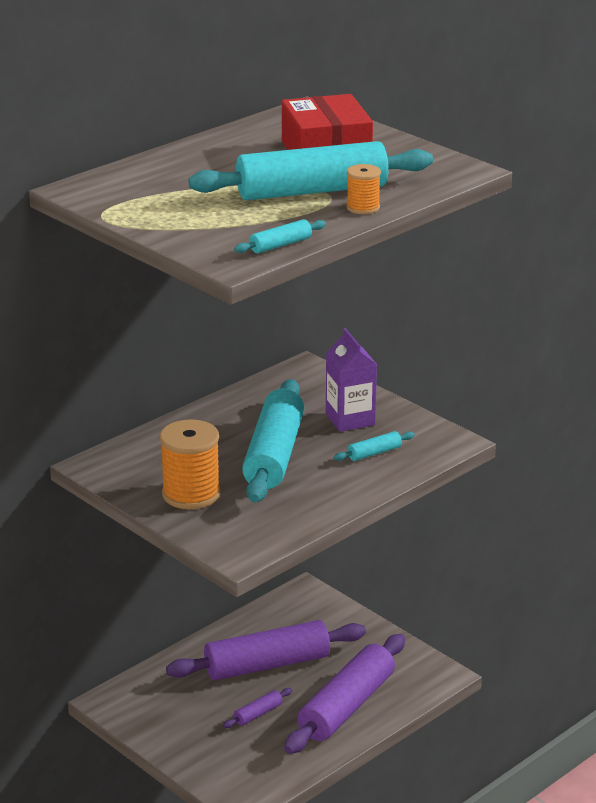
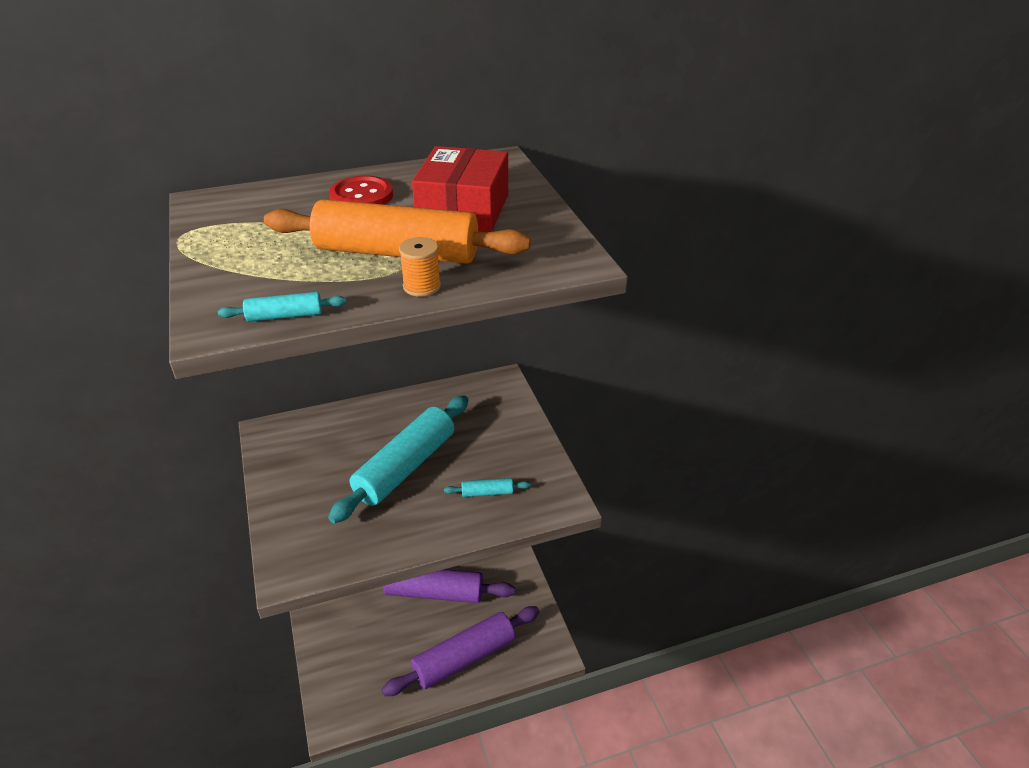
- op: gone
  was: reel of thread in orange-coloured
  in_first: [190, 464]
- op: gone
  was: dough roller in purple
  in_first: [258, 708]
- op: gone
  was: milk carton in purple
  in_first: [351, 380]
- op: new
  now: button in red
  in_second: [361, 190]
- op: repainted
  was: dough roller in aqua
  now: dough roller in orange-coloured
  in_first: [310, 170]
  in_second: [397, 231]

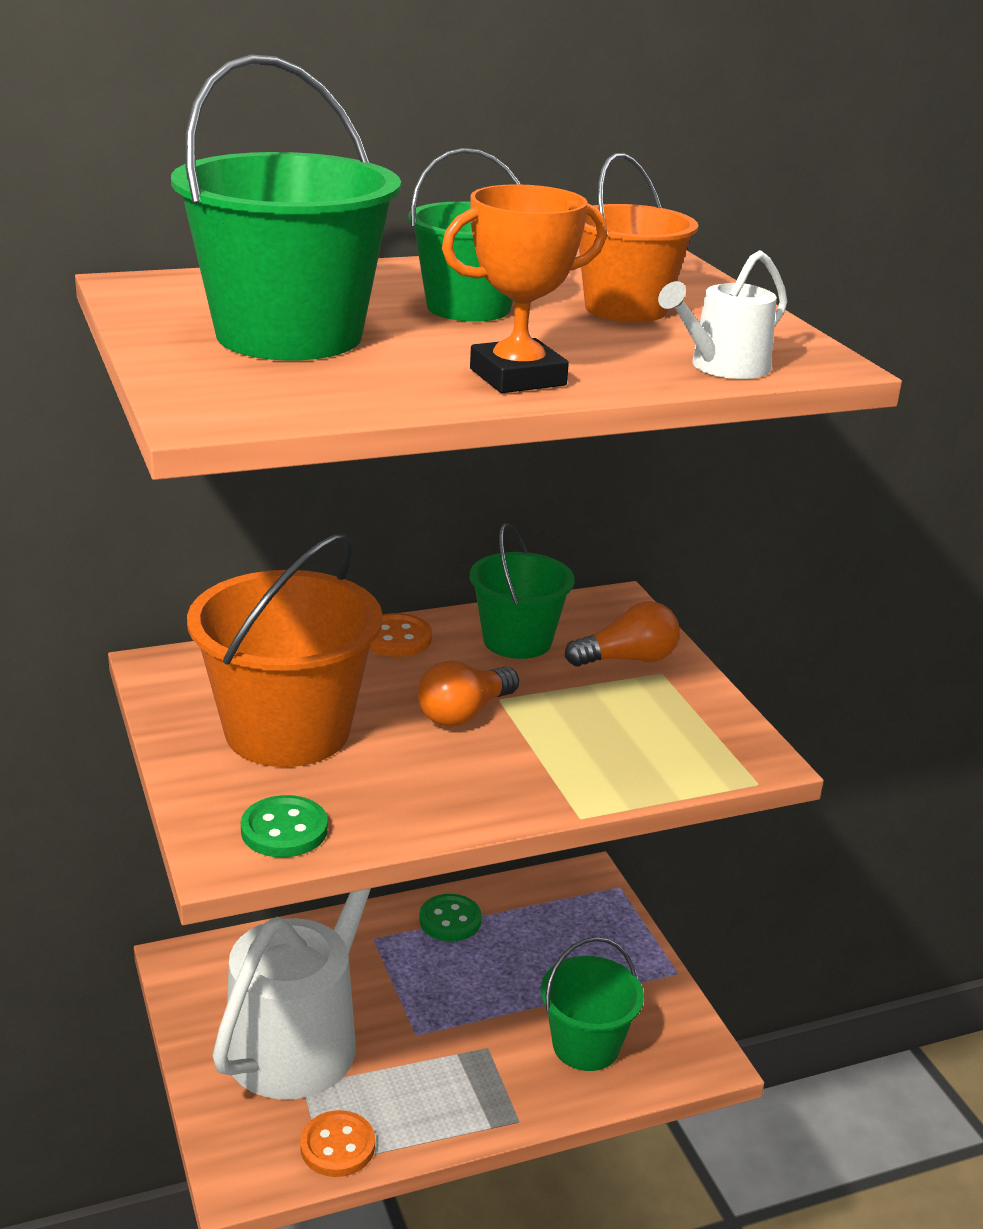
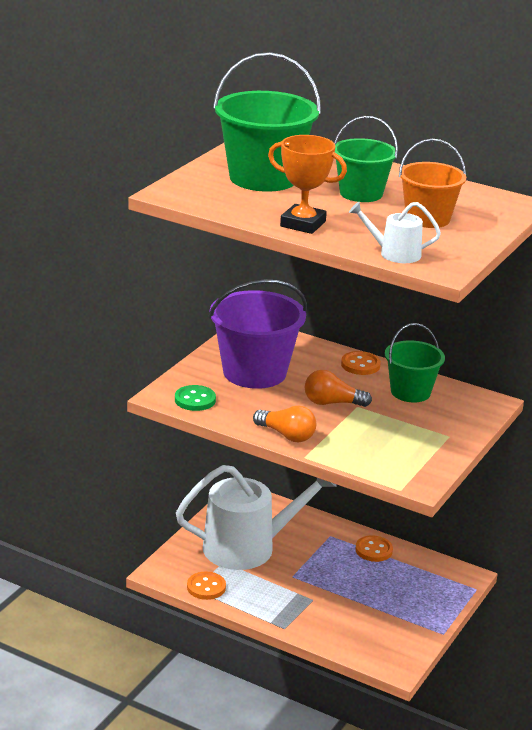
- op: gone
  was: pail in leaf-green
  in_first: [592, 1004]
- op: shifted
  was: bulb in orange-coloured
  in_first: [622, 634]
  in_second: [284, 423]
- op: repainted
  was: pail in orange-coloured
  now: pail in purple
  in_first: [285, 650]
  in_second: [257, 334]
- op: repainted
  was: button in leaf-green
  now: button in orange-coloured
  in_first: [450, 918]
  in_second: [374, 548]

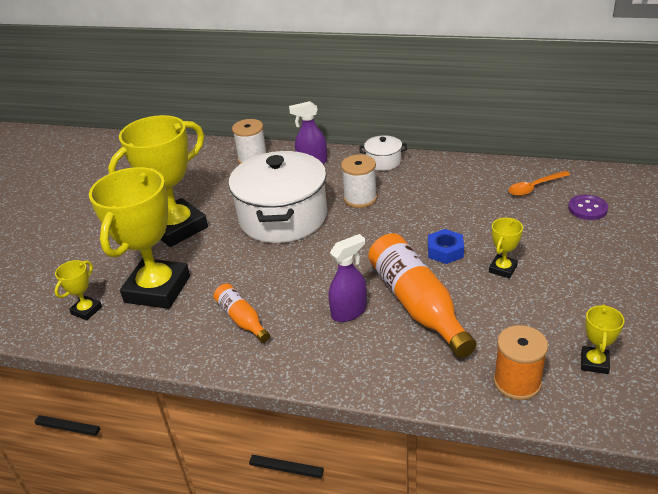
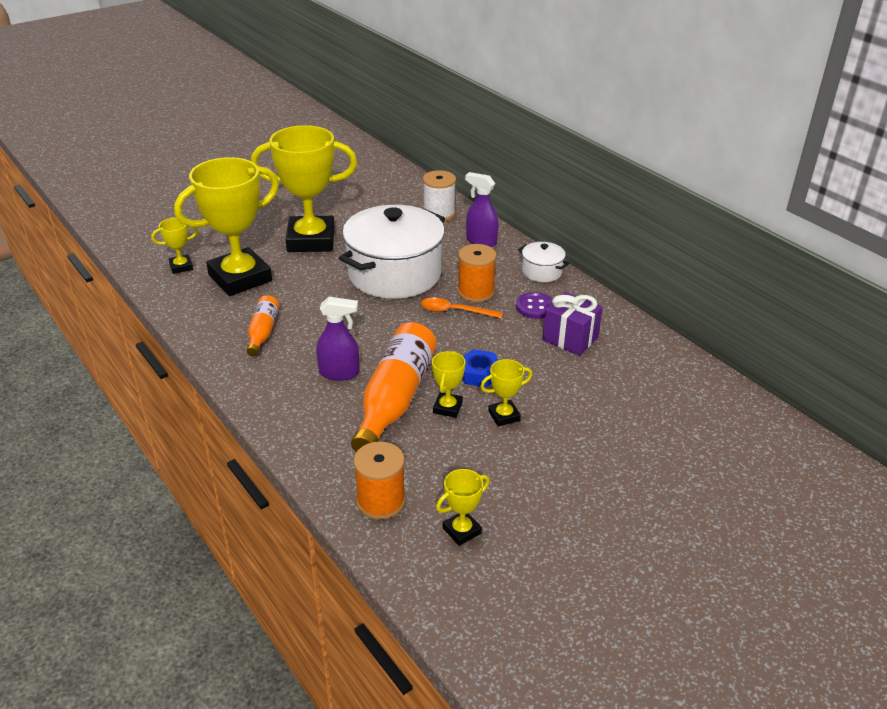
- op: new
  now: award cup in bright yellow
  in_second: [449, 384]
- op: new
  now: present in purple
  in_second: [572, 324]
- op: shifted
  was: spoon in orange-coloured
  in_first: [539, 183]
  in_second: [462, 308]
- op: shifted
  was: button in purple
  in_first: [588, 207]
  in_second: [534, 305]
- op: repainted
  was: reel of thread in white
  now: reel of thread in orange-coloured
  in_first: [359, 181]
  in_second: [477, 273]

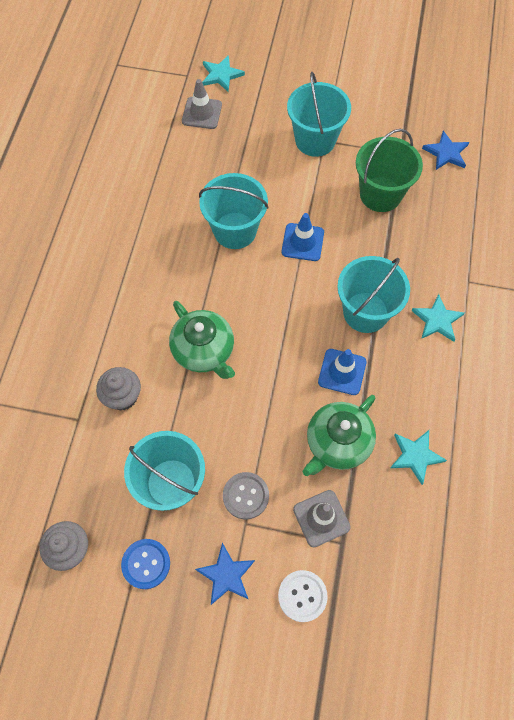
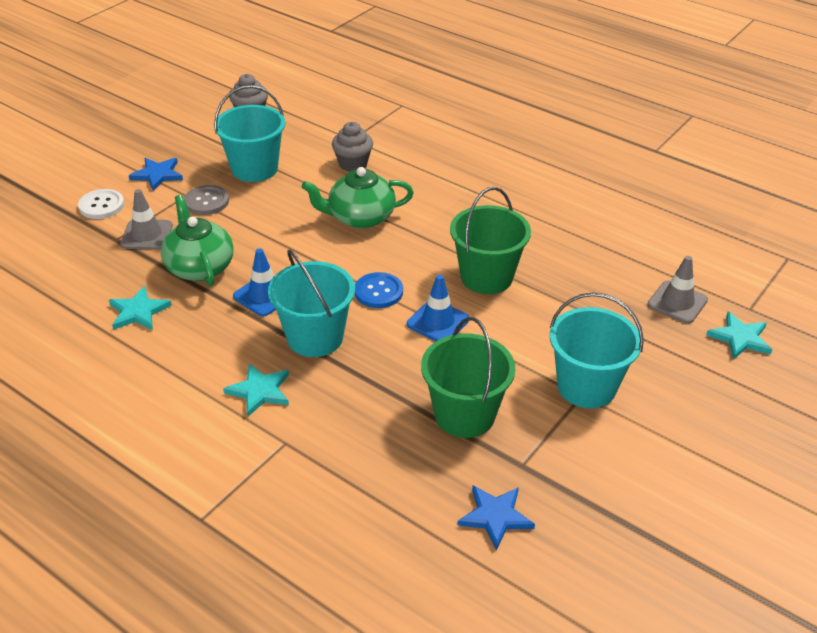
- op: shifted
  was: button in royal blue
  in_first: [145, 564]
  in_second: [379, 290]
- op: repainted
  was: pail in aqua
  now: pail in leaf-green
  in_first: [234, 211]
  in_second: [490, 240]

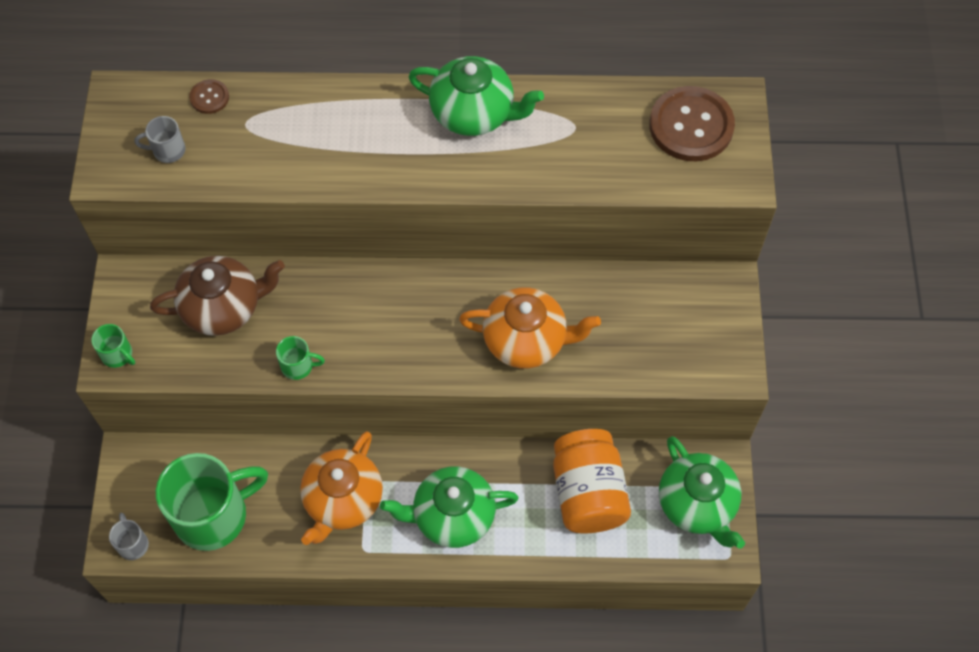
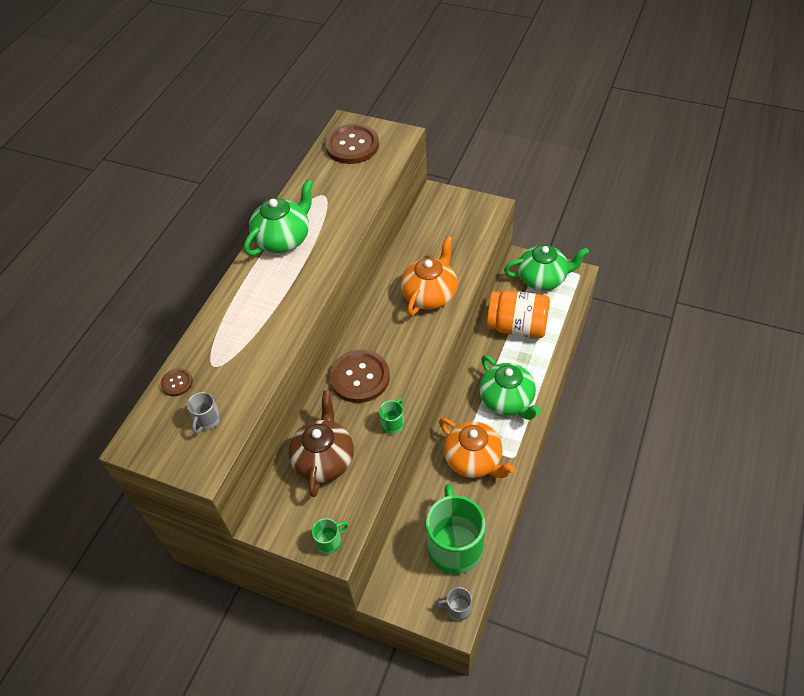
- op: new
  now: button in russet
  in_second: [360, 376]
- op: rotated
  was: tea pot in leaf-green
  in_first: [449, 507]
  in_second: [510, 387]
  clockwise: -45

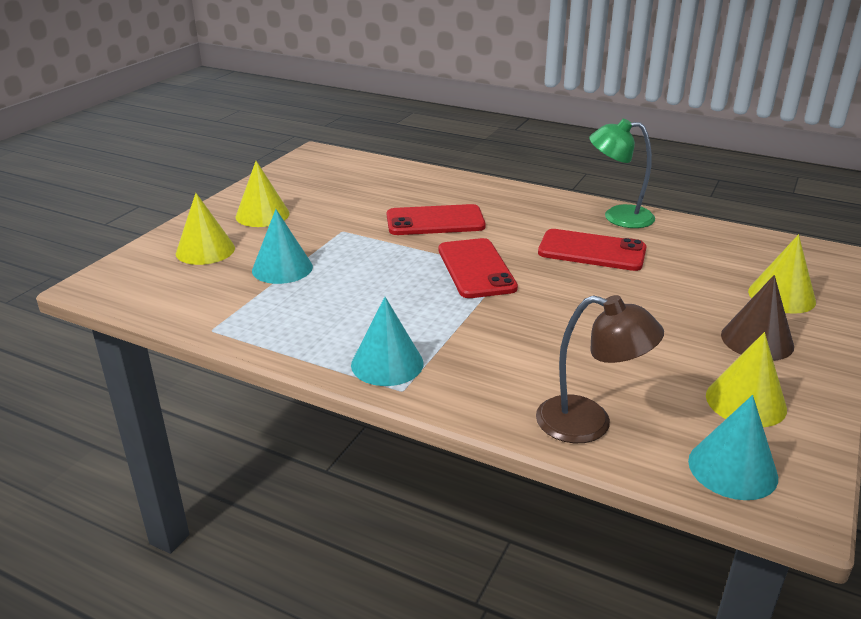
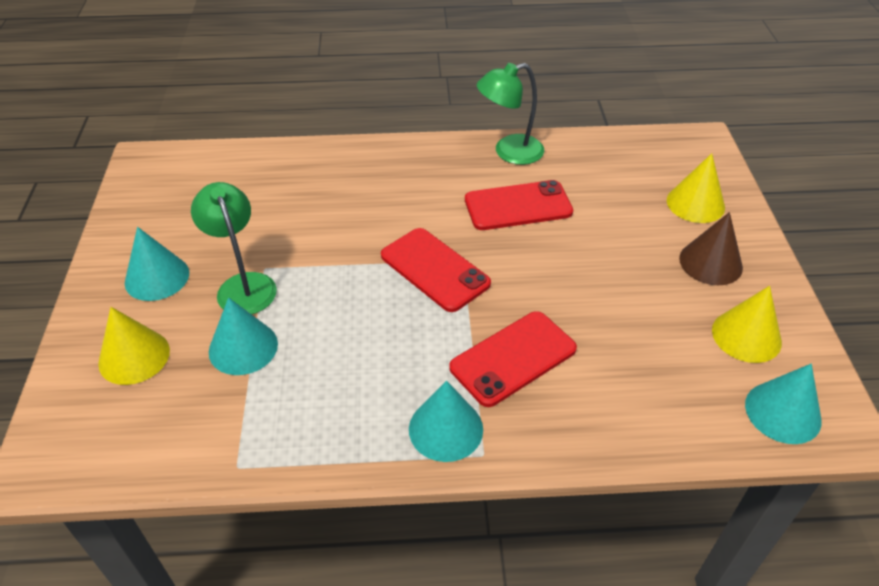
- op: gone
  was: reading lamp in russet
  in_first: [600, 369]
- op: new
  now: reading lamp in leaf-green
  in_second: [234, 248]
- op: shifted
  was: smartphone in red
  in_first: [436, 219]
  in_second: [513, 359]
- op: repainted
  was: cone in bright yellow
  now: cone in aqua
  in_first: [262, 194]
  in_second: [157, 264]

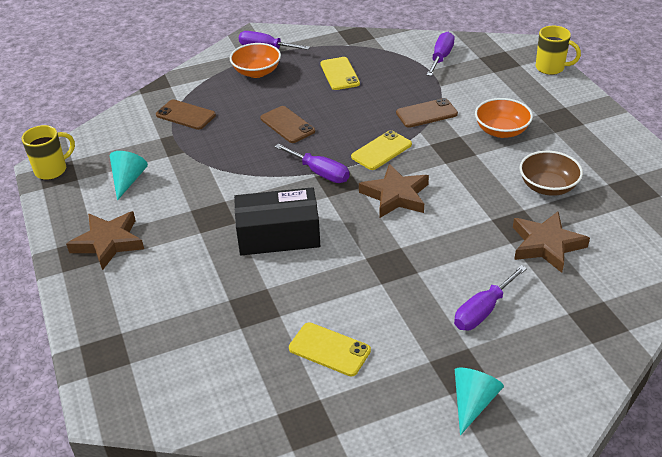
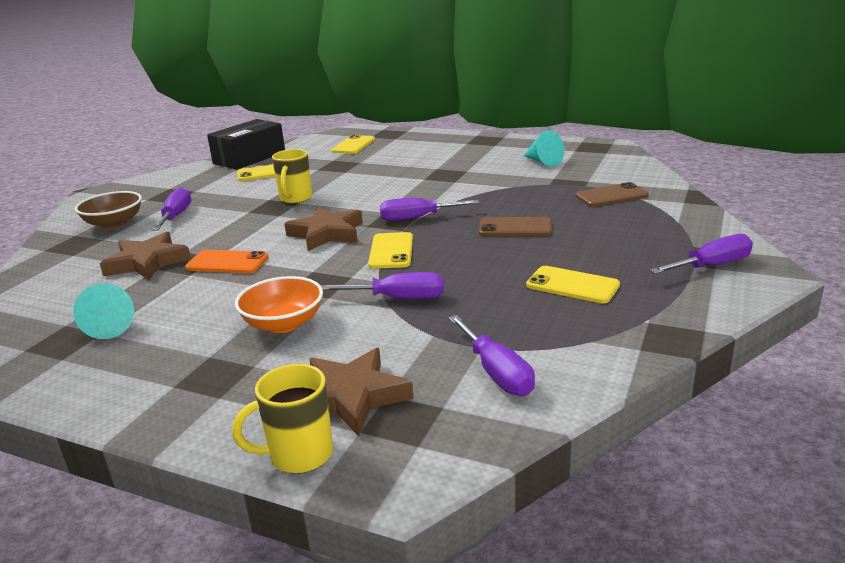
- op: gone
  was: bowl in orange-coloured
  in_first: [255, 60]
- op: new
  now: smartphone in orange-coloured
  in_second: [227, 262]
- op: new
  now: smartphone in bright yellow
  in_second: [353, 144]
- op: shifted
  was: tea mug in bright yellow
  in_first: [48, 152]
  in_second: [292, 176]
- op: shifted
  was: star in russet
  in_first: [105, 240]
  in_second: [361, 392]
- op: shifted
  was: box in jet-black
  in_first: [277, 221]
  in_second: [246, 144]
- op: shifted
  was: cone in aqua
  in_first: [479, 401]
  in_second: [103, 311]
- op: shifted
  was: bowl in russet
  in_first: [551, 173]
  in_second: [108, 210]
- op: swapped
  was: smartphone in russet
  now: screwdriver in purple
  in_first: [427, 113]
  in_second: [382, 285]

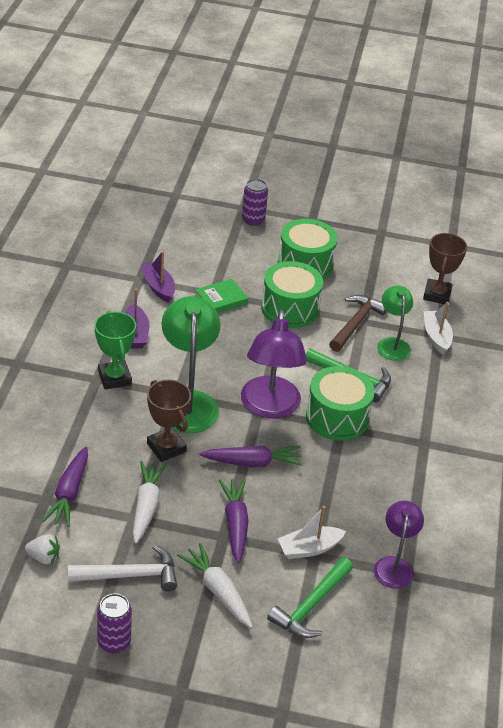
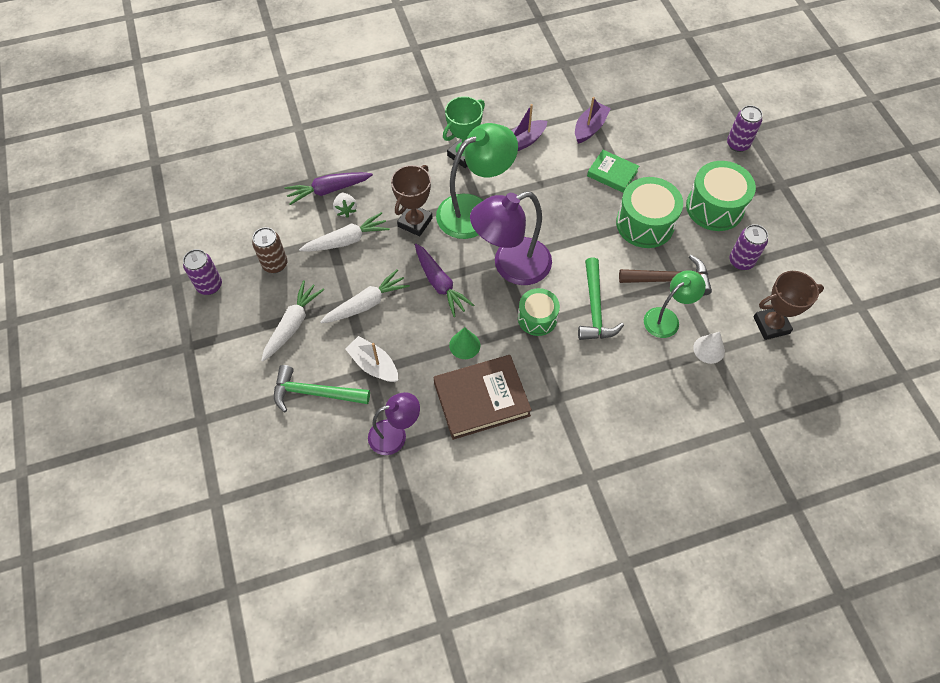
- op: new
  now: hardback in russet
  in_second: [483, 397]
- op: new
  now: cone in leaf-green
  in_second: [464, 343]
- op: new
  now: tin in purple
  in_second: [748, 247]
- op: shifted
  was: toy strawberry in white
  in_first: [42, 549]
  in_second: [345, 205]
- op: swapped
  was: claw hammer in white
  now: tin in russet
  in_first: [122, 568]
  in_second: [269, 250]
- op: swapped
  was: boat in white
  now: cone in white
  in_first: [438, 328]
  in_second: [709, 348]
- op: repainted
  was: carrot in purple
  now: carrot in white
  in_first: [234, 521]
  in_second: [365, 296]
- op: scaled
  was: snare drum in leaf-green
  in_first: [340, 403]
  in_second: [539, 312]
  ratio: 0.64

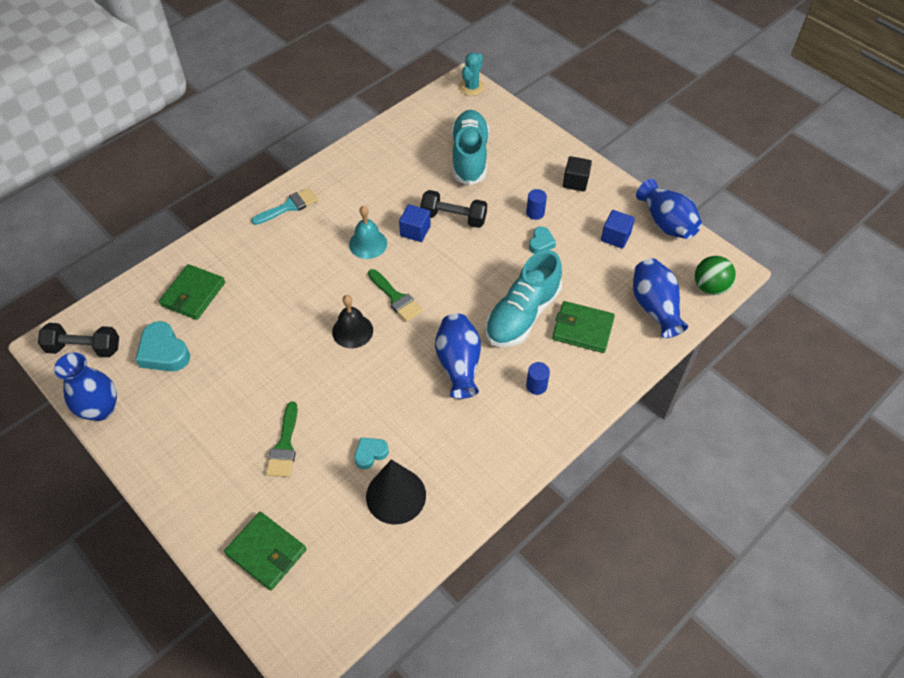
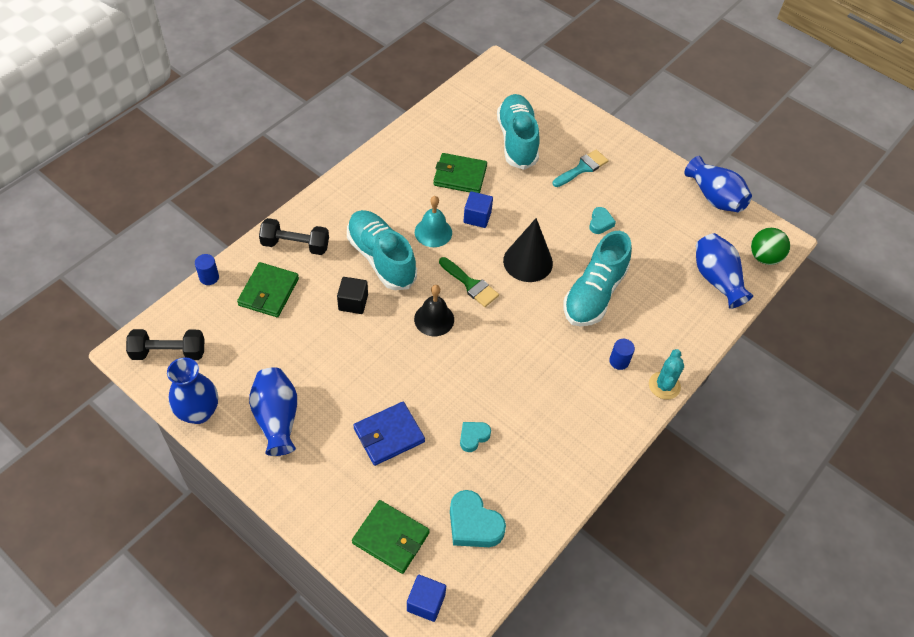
- op: new
  now: sneaker in aqua
  in_second: [382, 250]
- op: shifted
  was: heart in aqua
  in_first: [163, 346]
  in_second: [478, 518]
- op: shifted
  was: paintbrush in aqua
  in_first: [284, 206]
  in_second: [581, 168]
- op: shifted
  was: cone in jet-black
  in_first: [396, 492]
  in_second: [528, 250]
- op: shifted
  was: hand weight in jet-black
  in_first: [453, 209]
  in_second: [294, 236]
- op: shifted
  was: tall vase in royal blue
  in_first: [458, 356]
  in_second: [273, 411]
- op: shifted
  was: saguaro cactus in aqua
  in_first: [472, 74]
  in_second: [666, 374]
- op: shifted
  was: cylinder shape in royal blue
  in_first: [536, 204]
  in_second: [207, 269]
- op: shifted
  was: wallet in leaf-green
  in_first: [583, 327]
  in_second: [460, 173]
- op: shifted
  was: cube in jet-black
  in_first: [577, 174]
  in_second: [352, 295]
- op: shifted
  was: cube in royal blue
  in_first: [618, 229]
  in_second: [426, 598]
- op: swapped
  was: paintbrush in leaf-green
  now: wallet in royal blue
  in_first: [282, 439]
  in_second: [389, 434]

